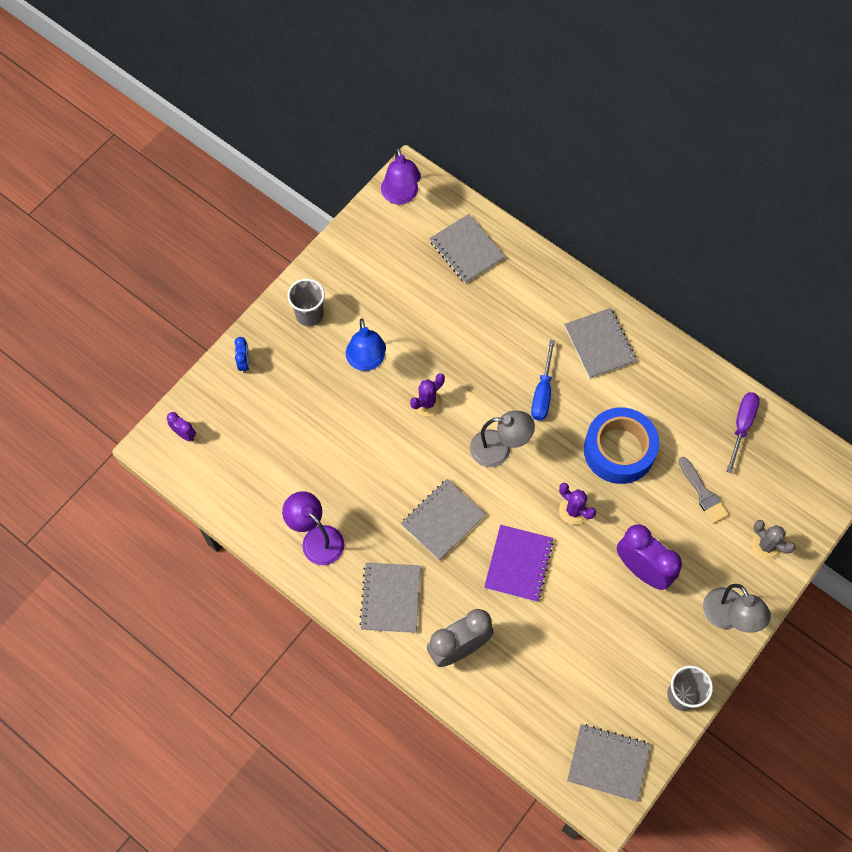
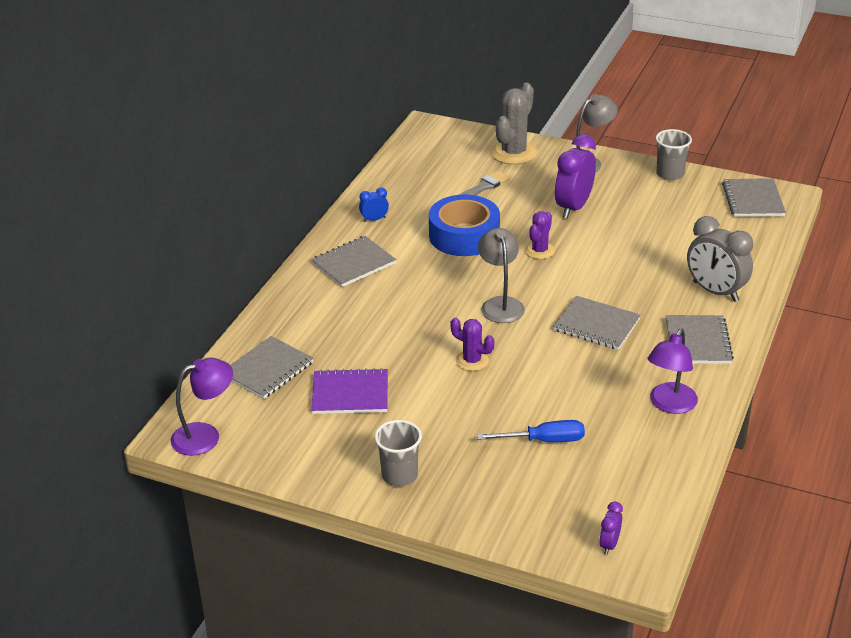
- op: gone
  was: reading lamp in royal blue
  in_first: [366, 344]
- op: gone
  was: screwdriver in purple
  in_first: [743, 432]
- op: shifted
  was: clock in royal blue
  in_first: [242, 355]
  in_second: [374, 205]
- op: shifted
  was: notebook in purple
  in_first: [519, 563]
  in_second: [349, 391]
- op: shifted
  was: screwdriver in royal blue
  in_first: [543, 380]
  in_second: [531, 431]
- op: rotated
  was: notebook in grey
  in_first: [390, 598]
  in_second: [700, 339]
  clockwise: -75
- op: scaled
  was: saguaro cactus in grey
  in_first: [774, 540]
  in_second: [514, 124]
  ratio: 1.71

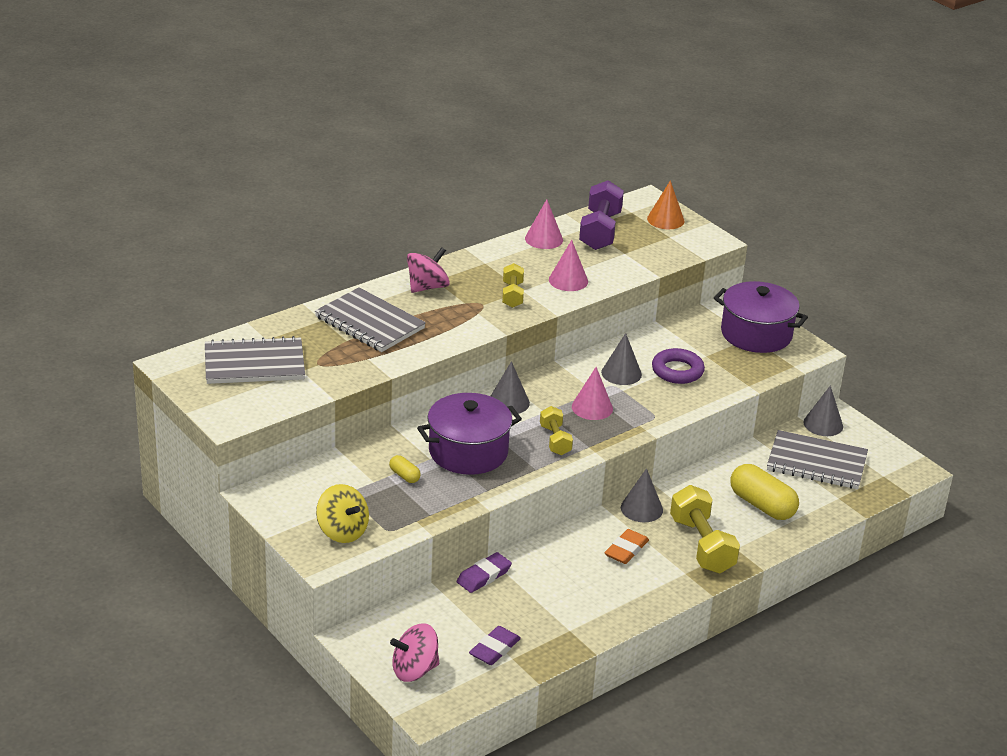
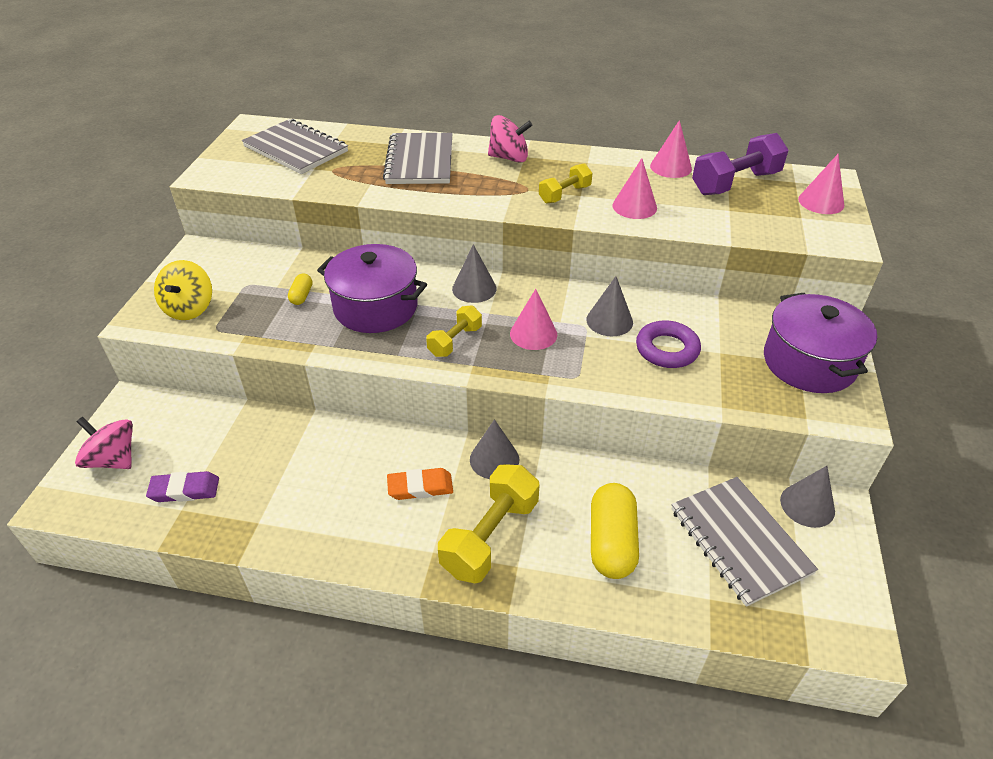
- op: gone
  was: pencil eraser in purple
  in_first: [484, 572]
- op: repainted
  was: cone in orange-coloured
  now: cone in pink
  in_first: [666, 205]
  in_second: [821, 184]

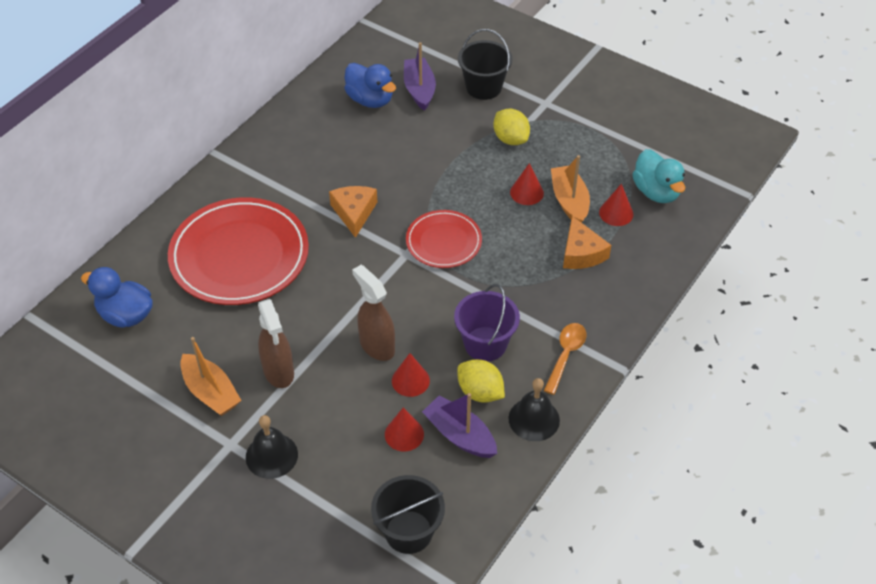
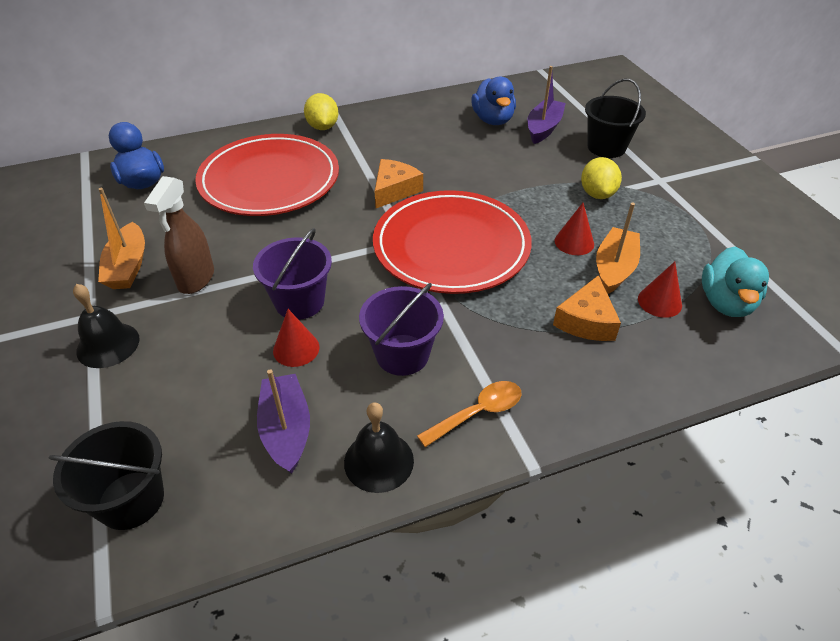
- op: gone
  was: cone in red
  in_first: [404, 429]
- op: shifted
  was: lemon in bright yellow
  in_first: [481, 381]
  in_second: [321, 111]
- op: swapped
  was: spray bottle in russet
  now: pail in purple
  in_first: [373, 313]
  in_second: [292, 274]
- op: scaled
  was: flat dish in red
  in_first: [444, 239]
  in_second: [452, 242]
  ratio: 1.81

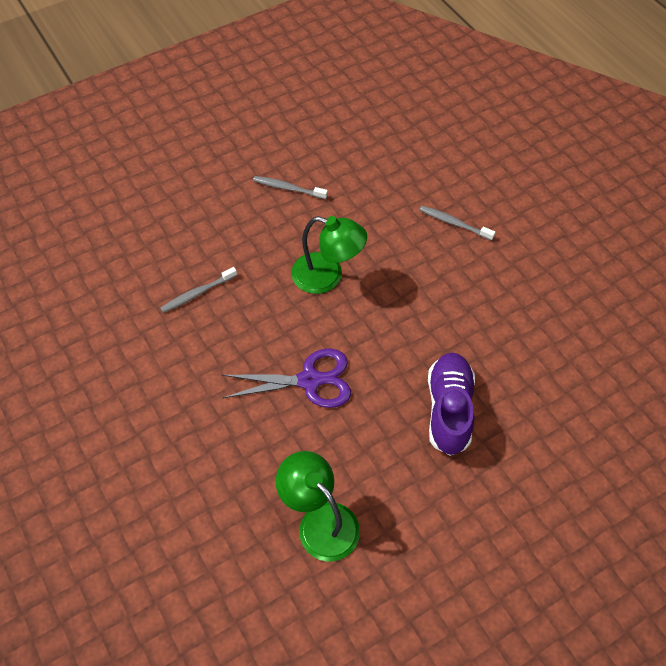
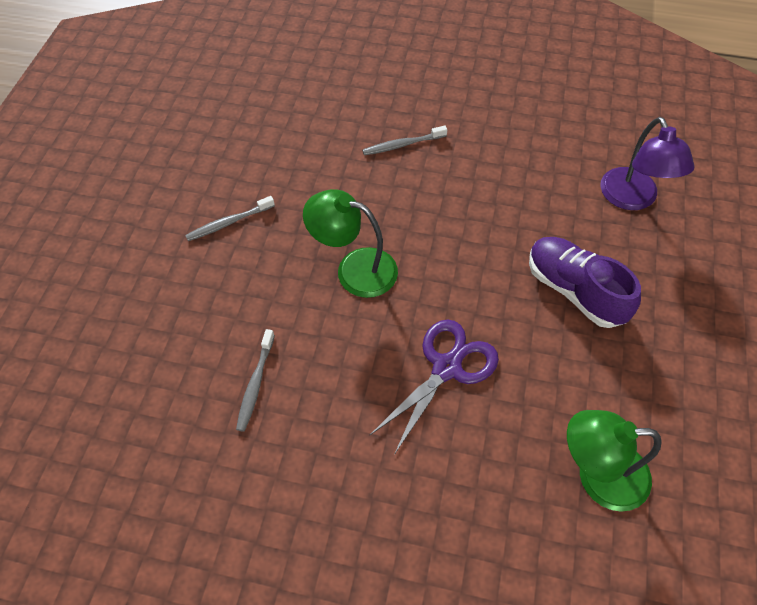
- op: new
  now: reading lamp in purple
  in_second: [647, 163]
- op: rotated
  was: reading lamp in leaf-green
  in_first: [329, 255]
  in_second: [350, 243]
  clockwise: -135

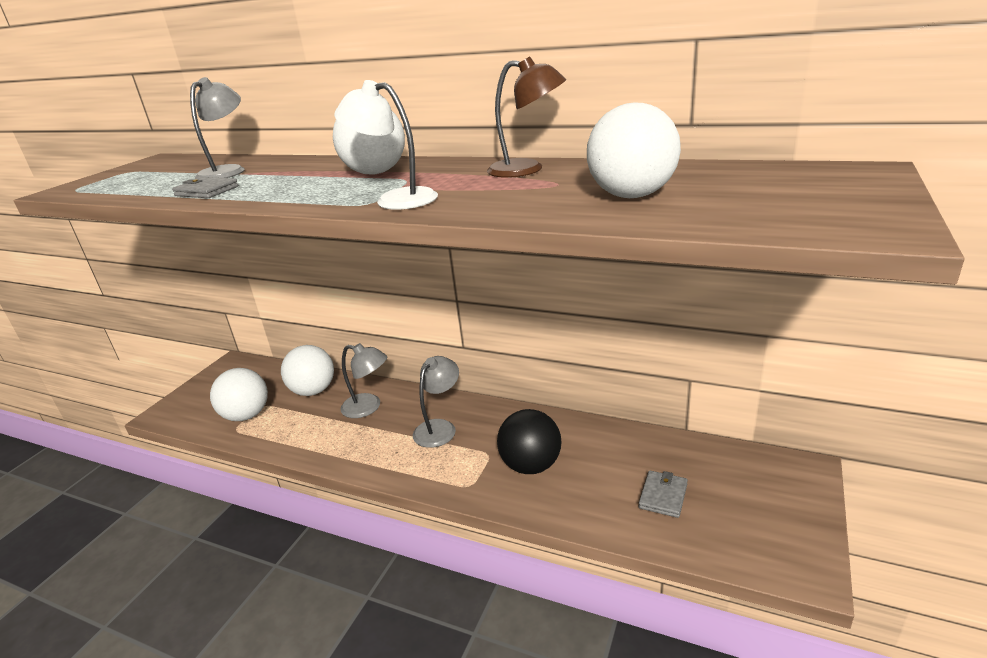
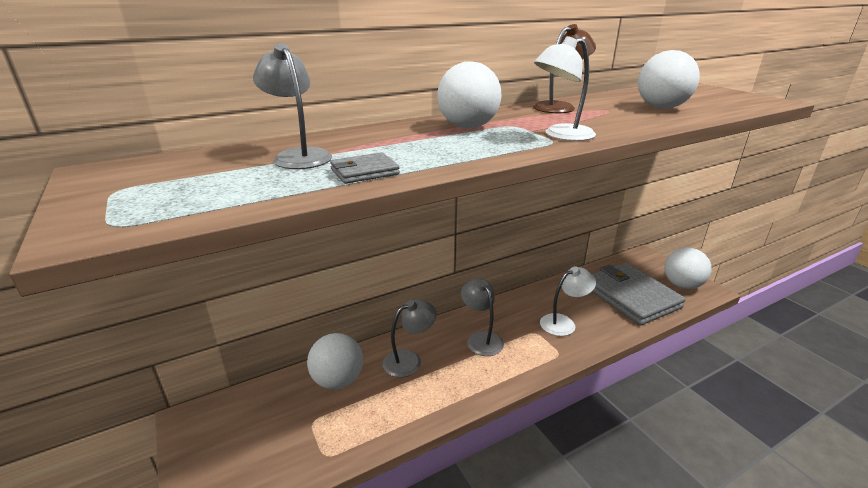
- op: shifted
  was: ball in white
  in_first: [239, 394]
  in_second: [688, 268]
- op: swapped
  was: ball in jet-black
  now: reading lamp in white
  in_first: [529, 441]
  in_second: [568, 301]
- op: scaled
  was: wallet in grey
  in_first: [663, 494]
  in_second: [639, 294]
  ratio: 2.48

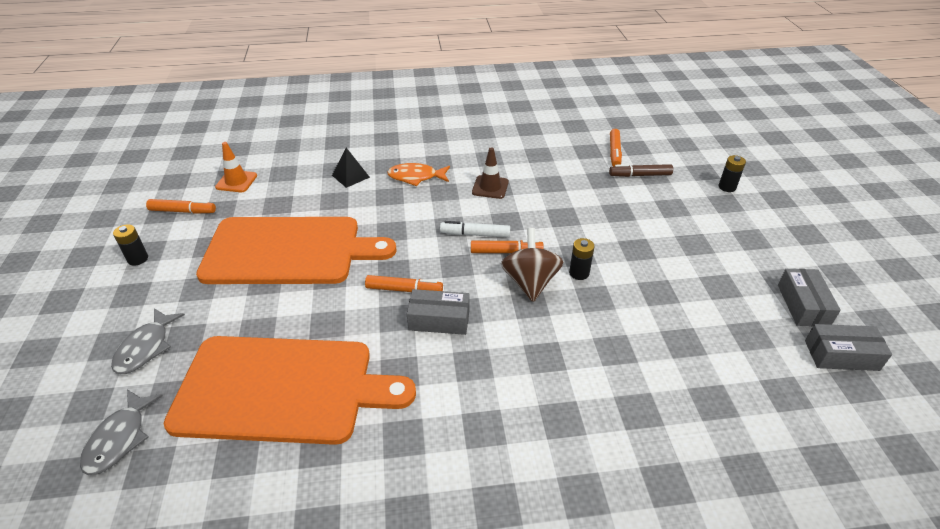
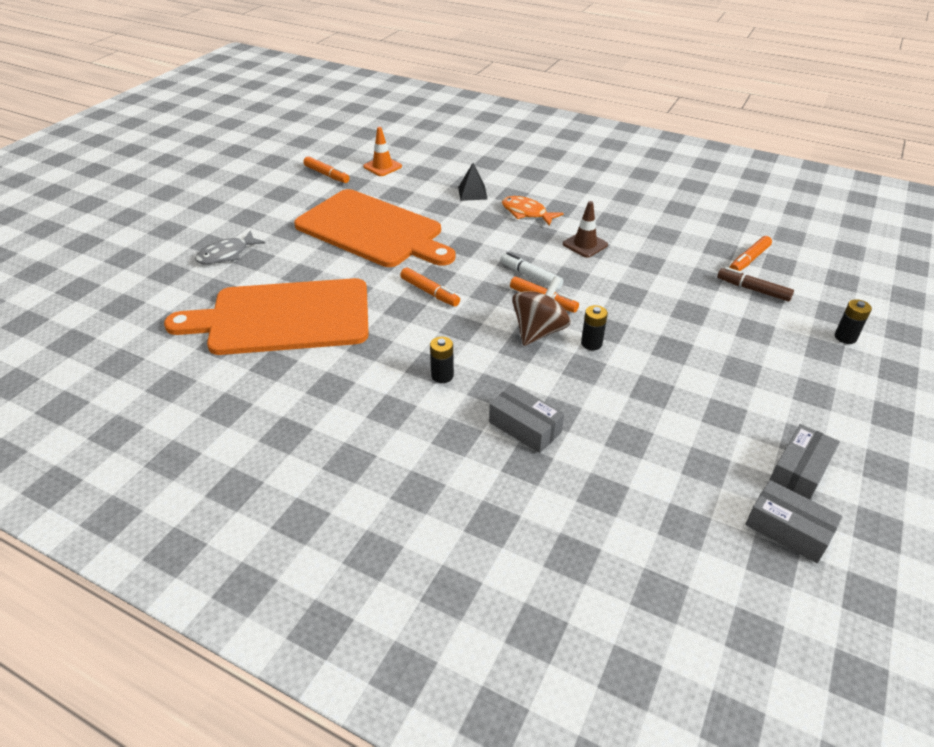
- op: gone
  was: fish figure in grey
  in_first: [121, 432]
- op: shifted
  was: AA battery in jet-black
  in_first: [130, 244]
  in_second: [442, 360]
- op: shifted
  was: box in grey
  in_first: [438, 312]
  in_second: [526, 418]
- op: rotated
  was: chopping board in orange-coloured
  in_first: [290, 390]
  in_second: [266, 316]
  clockwise: 135

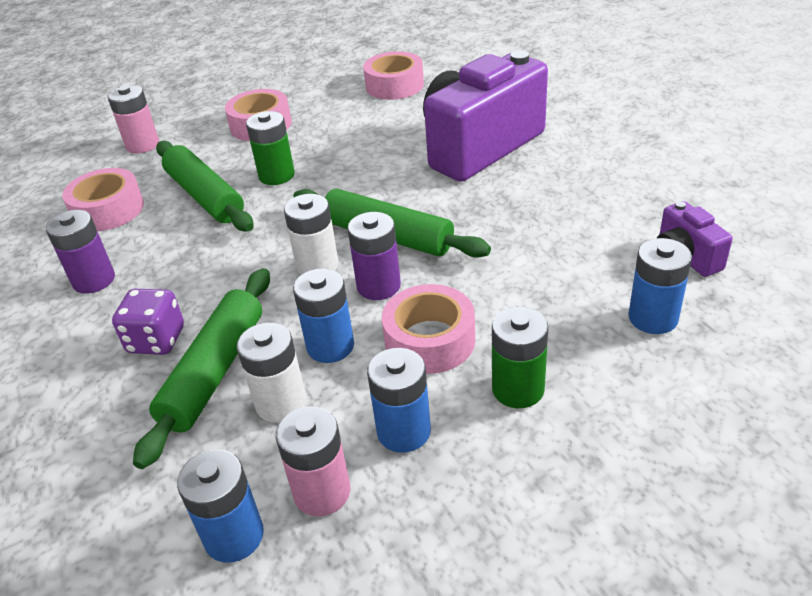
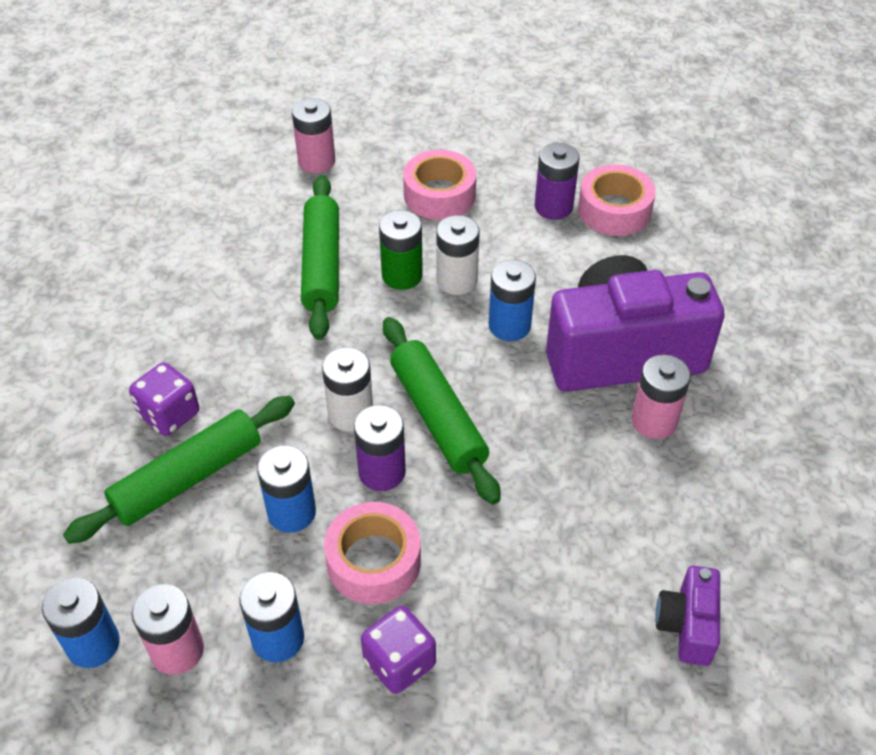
- op: gone
  was: sticky tape in pink
  in_first: [103, 199]
- op: new
  now: AA battery in pink
  in_second: [661, 396]
- op: shifted
  was: AA battery in purple
  in_first: [80, 252]
  in_second: [557, 181]
- op: shifted
  was: AA battery in white
  in_first: [271, 372]
  in_second: [458, 255]
- op: shifted
  was: AA battery in royal blue
  in_first: [660, 286]
  in_second: [512, 300]
- op: swapped
  was: AA battery in leaf-green
  now: dice in purple
  in_first: [520, 357]
  in_second: [398, 650]

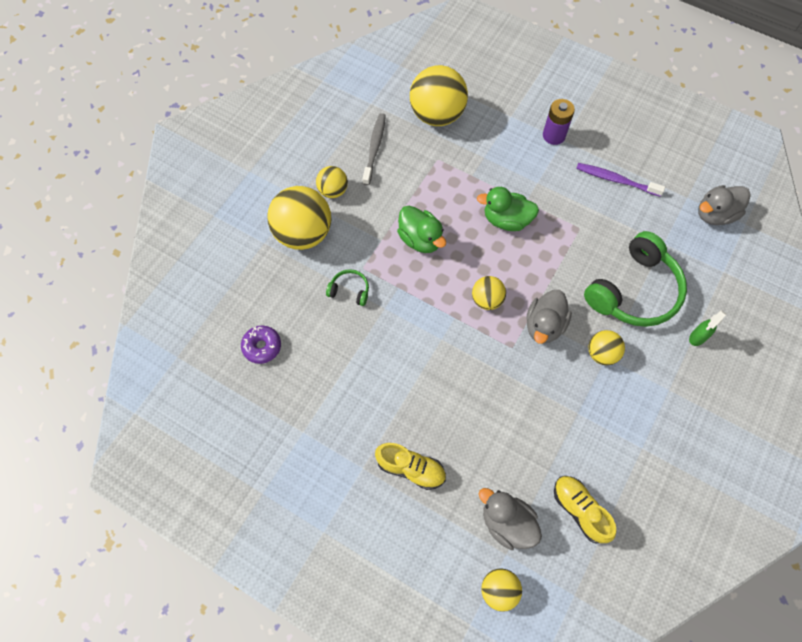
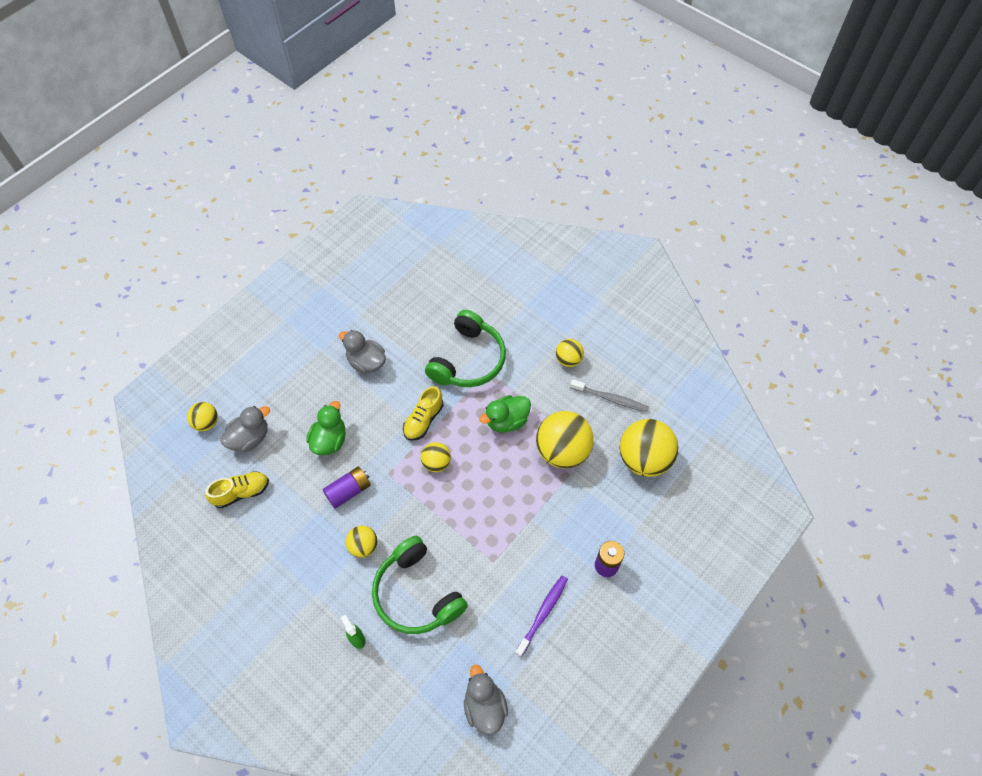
- op: gone
  was: glazed donut in purple
  in_first: [261, 345]
- op: new
  now: AA battery in purple
  in_second: [347, 487]
- op: shifted
  was: ball in bright yellow
  in_first: [299, 218]
  in_second: [565, 440]
- op: shifted
  was: sneaker in bright yellow
  in_first: [410, 466]
  in_second: [423, 413]
- op: shifted
  was: duck in leaf-green
  in_first: [508, 209]
  in_second: [326, 428]
- op: shifted
  was: duck in grey
  in_first: [549, 317]
  in_second: [362, 352]
- op: scaled
  was: headset in leaf-green
  in_first: [347, 287]
  in_second: [465, 348]
  ratio: 2.3

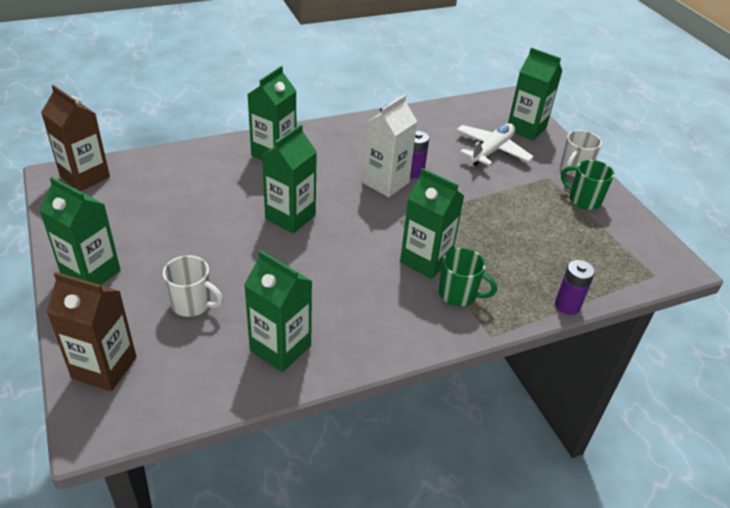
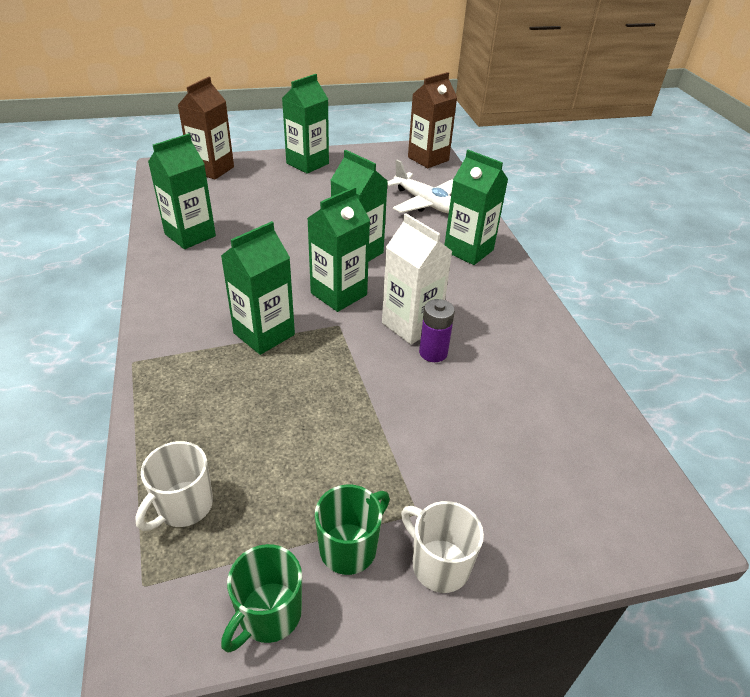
- op: gone
  was: AA battery in purple
  in_first: [575, 287]
- op: shifted
  was: tea mug in white
  in_first: [193, 286]
  in_second: [174, 486]
- op: shifted
  was: tea mug in leaf-green
  in_first: [468, 276]
  in_second: [261, 598]
- op: shifted
  was: plane in white
  in_first: [495, 144]
  in_second: [420, 186]
- op: shifted
  was: milk carton in leaf-green
  in_first: [535, 93]
  in_second: [338, 249]

